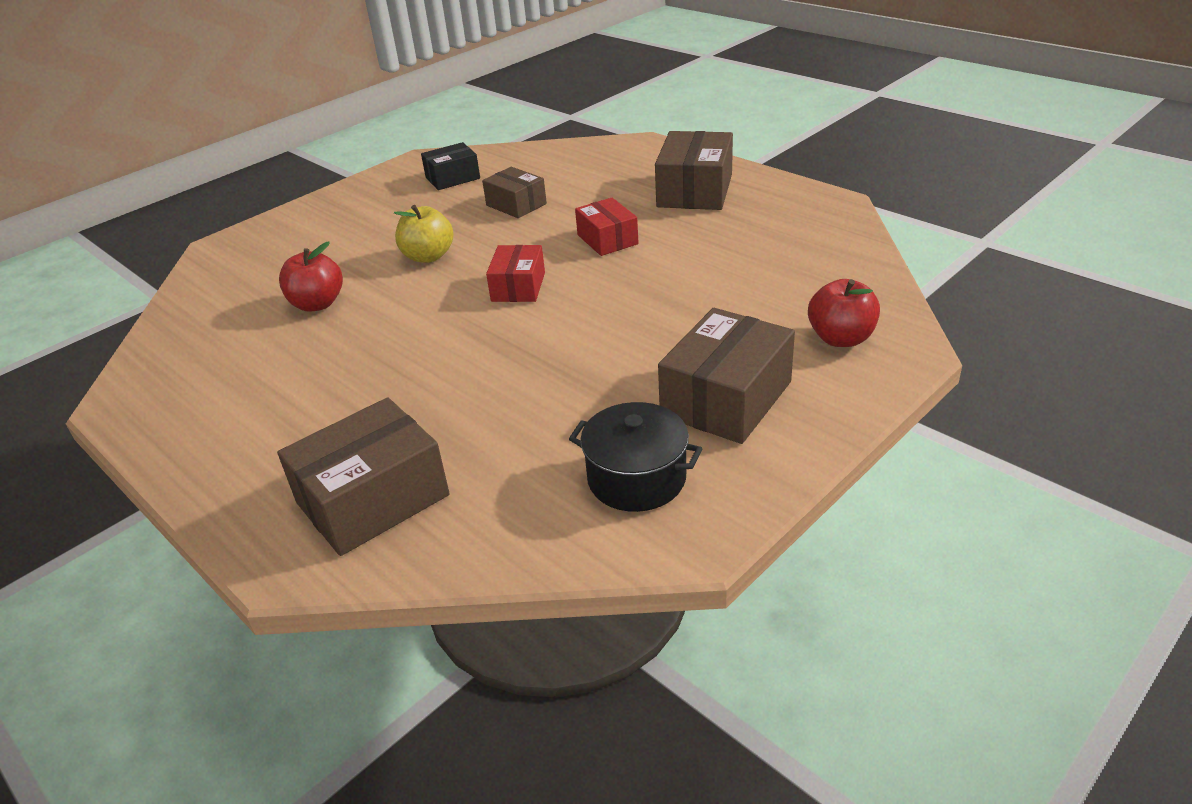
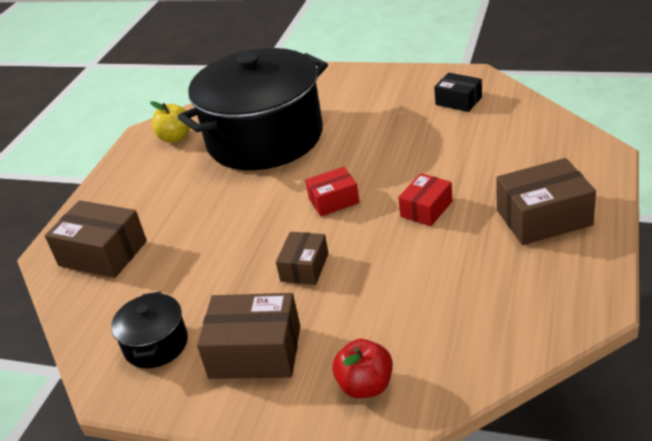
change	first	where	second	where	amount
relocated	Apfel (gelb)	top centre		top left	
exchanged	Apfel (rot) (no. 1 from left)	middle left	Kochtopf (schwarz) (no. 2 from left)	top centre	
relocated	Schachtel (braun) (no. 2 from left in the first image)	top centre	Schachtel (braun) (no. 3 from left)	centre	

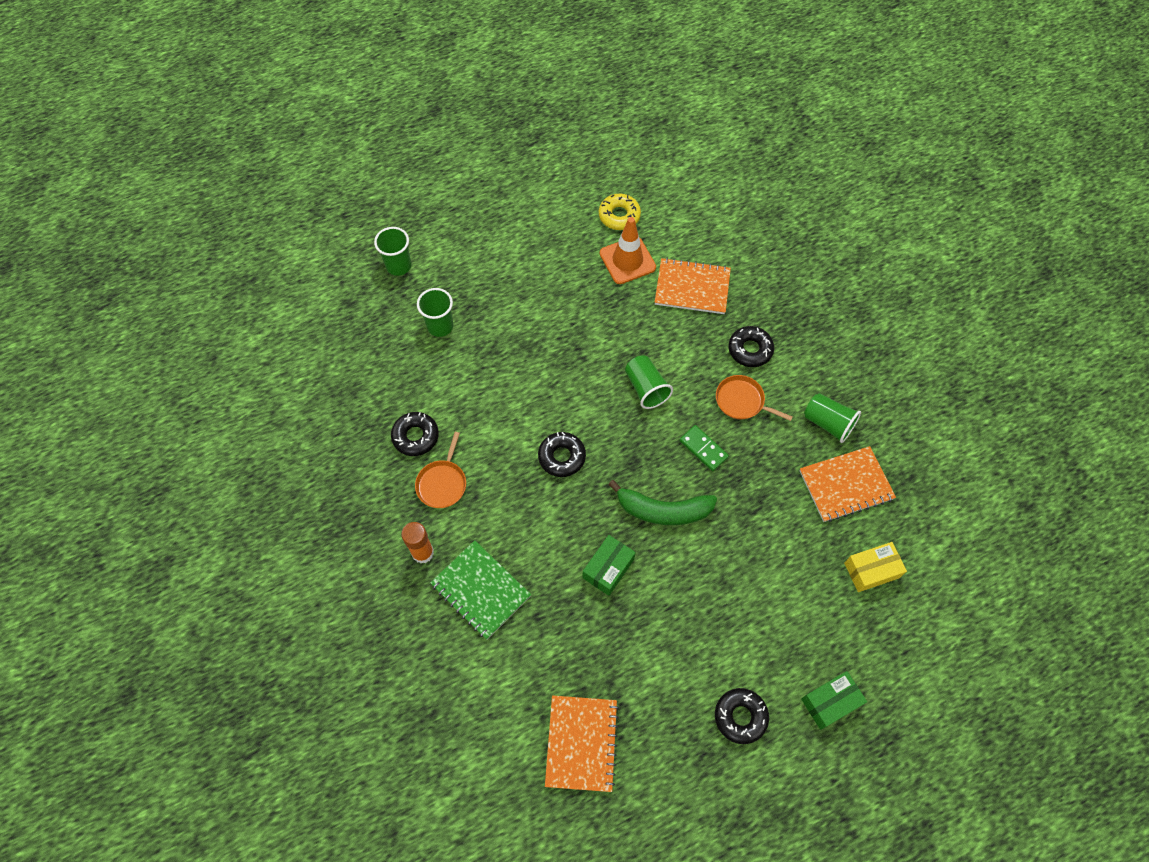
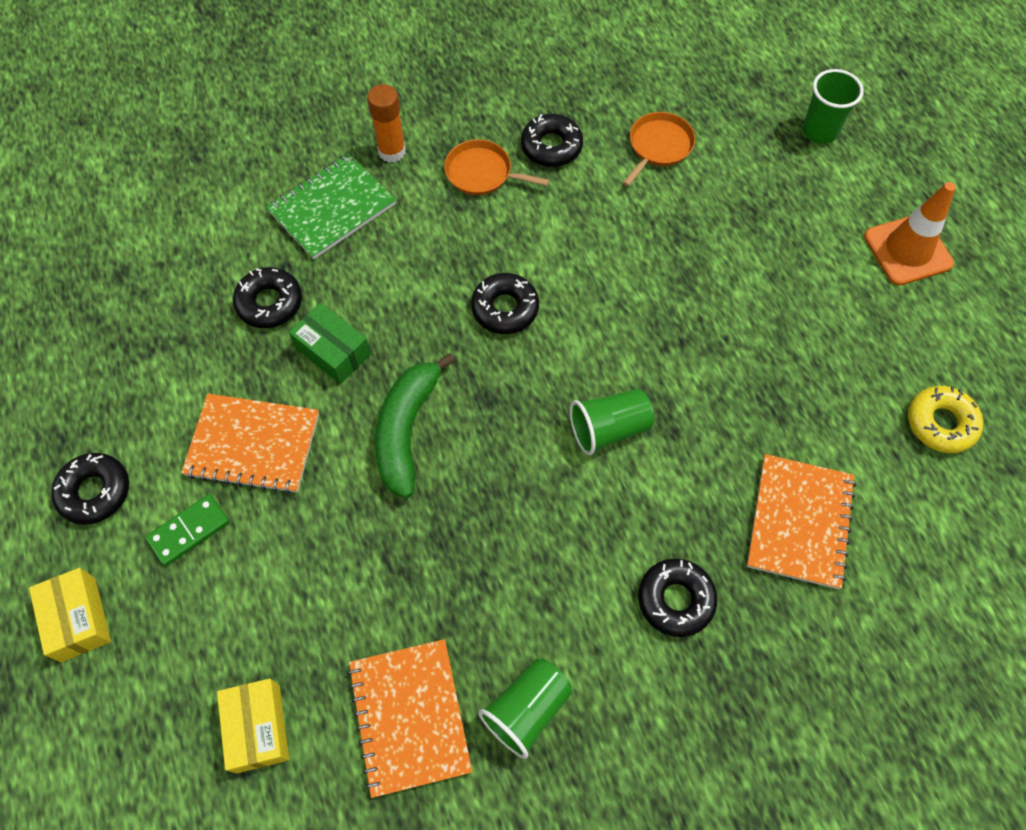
change	first	where	second	where	amount
colour	Schachtel (grün) (no. 2 from left)	bottom right	Schachtel (gelb) (no. 1 from left)	bottom left	
relocated	Dominostein (grün)	centre		middle left	
relocated	Notizbuch (orange) (no. 1 from left)	bottom centre		middle left	
appeared			Donut (schwarz) (no. 2 from left)	middle left	
relocated	Pfanne (orange) (no. 2 from left)	centre		top centre	
relocated	Leitkegel (orange)	top centre		top right	
missing	Becher (grün) (no. 2 from left)	centre			

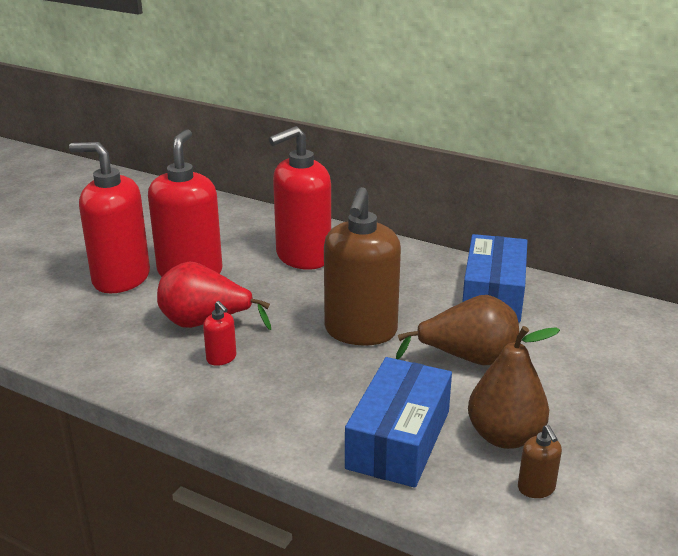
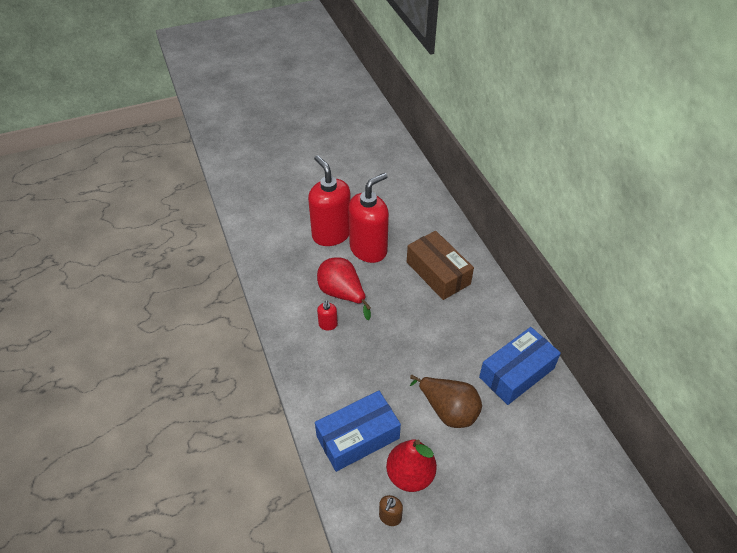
change	first	where	second	where	amount
colour	Birne (braun) (no. 2 from left)	bottom right	Birne (rot) (no. 2 from left)	bottom centre	
exchanged	Seifenspender (rot) (no. 4 from left)	centre	Schachtel (braun)	centre	
missing	Seifenspender (braun) (no. 1 from left)	centre			

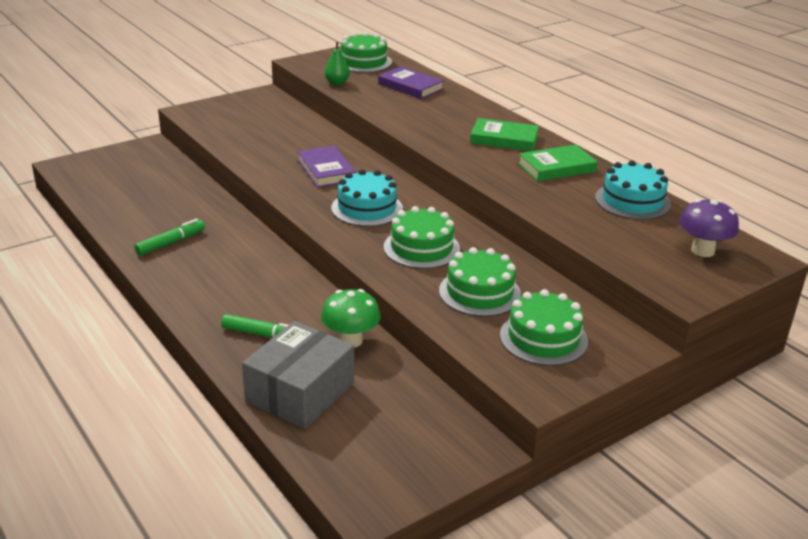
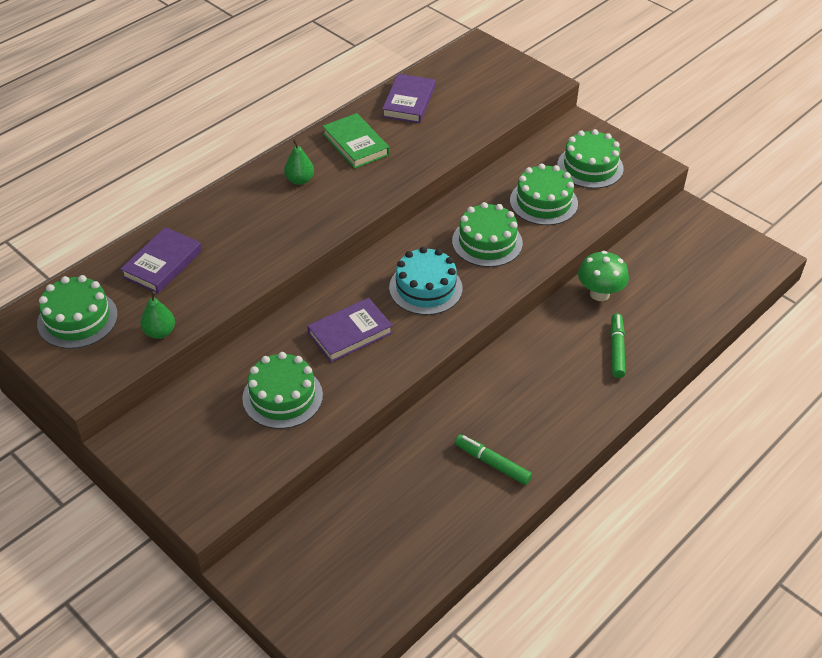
change	first	where	second	where	amount
appeared			Kuchen (grün) (no. 2 from left)	centre	
exchanged	Buch (grün) (no. 1 from left)	top centre	Birne (grün) (no. 2 from left)	top centre	
exchanged	Kuchen (türkis) (no. 2 from left)	middle right	Buch (lila) (no. 3 from left)	top centre	
missing	Schachtel (grau)	bottom centre			
missing	Pilz (lila)	middle right			

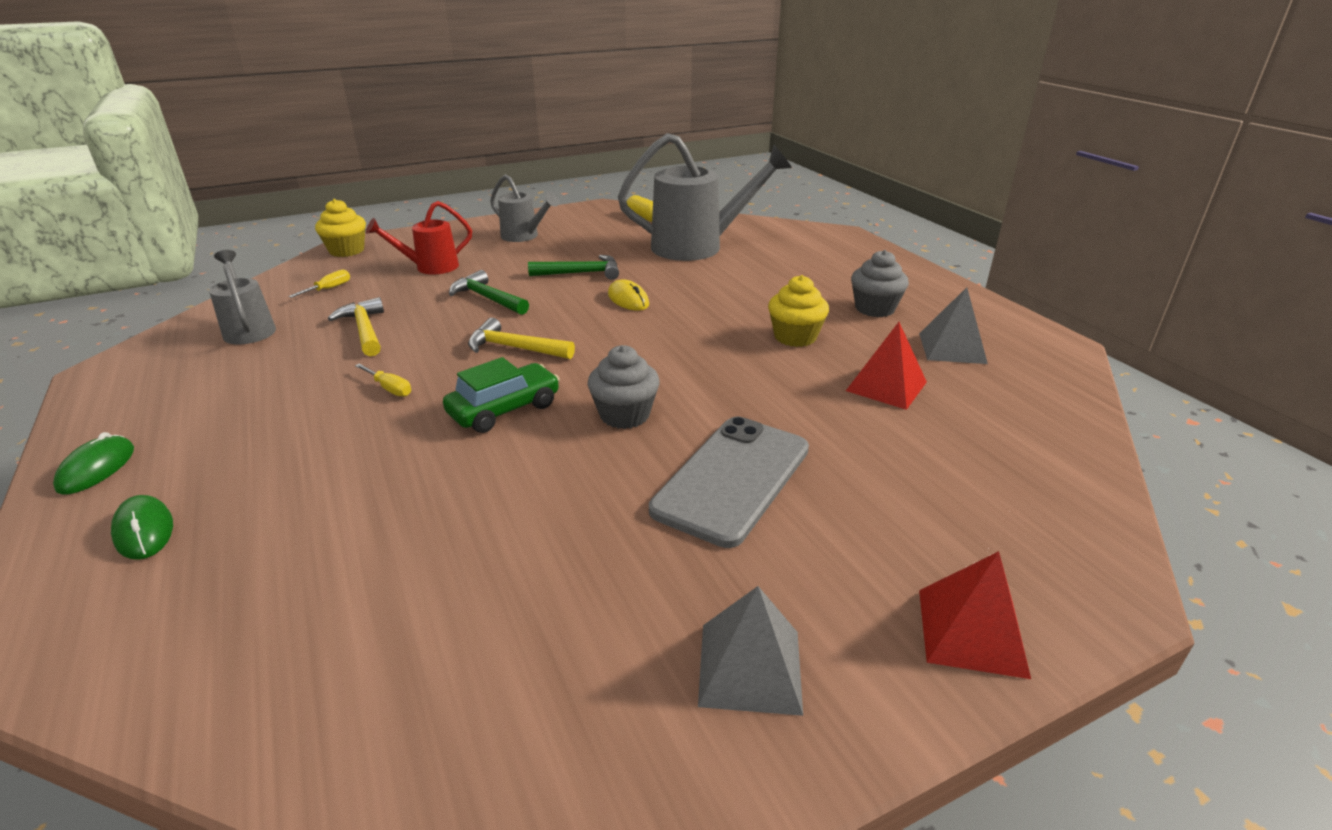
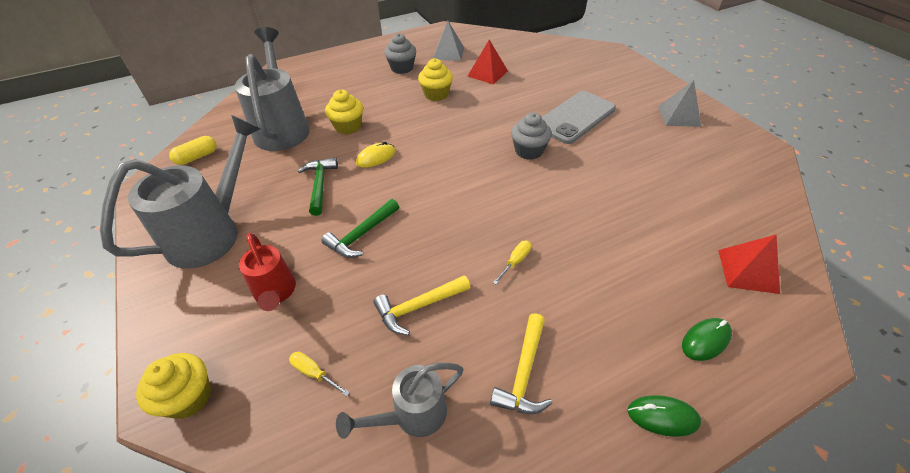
change	first	where	second	where	amount
size	Gießkanne (grau) (no. 2 from left in the first image)	top centre	Gießkanne (grau) (no. 1 from left)	middle left	x1.81
appeared			Muffin (gelb) (no. 2 from left)	top centre	
relocated	Hammer (gelb) (no. 2 from left)	centre		bottom centre	
spun	Handy (grau)	centre		top centre	75 degrees counterclockwise
relocated	Pyramide (rot) (no. 2 from left)	bottom right		middle right	
missing	Auto (grün)	centre			

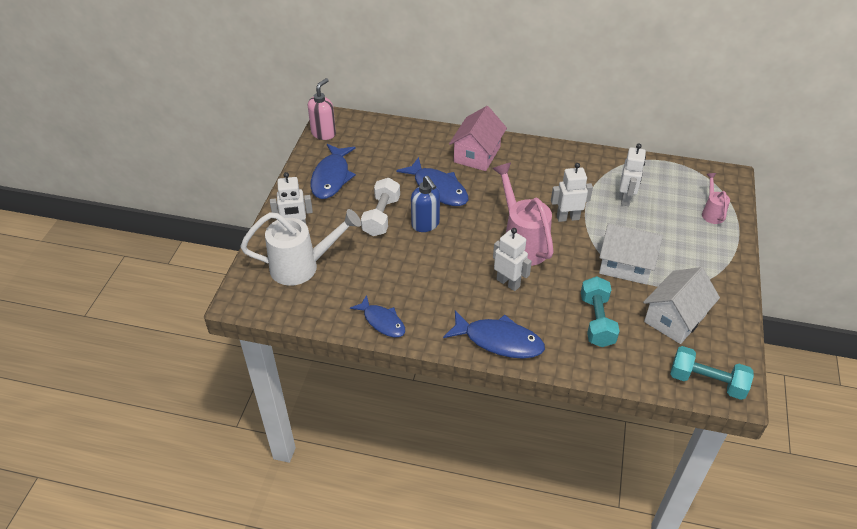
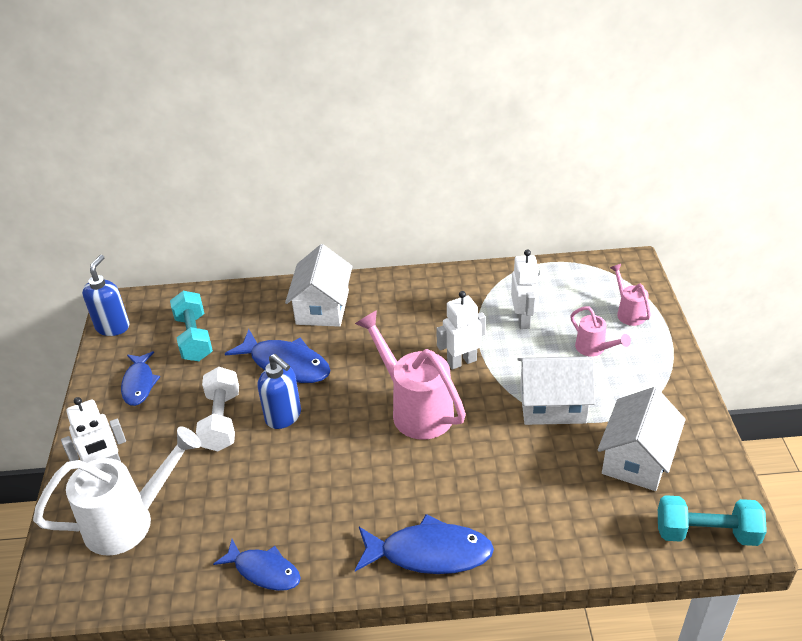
change	first	where	second	where	amount
colour	Seifenspender (rosa)	top centre	Seifenspender (blau) (no. 1 from left)	middle left	
size	Fisch (blau) (no. 1 from left)	top centre		middle left	x0.66
relocated	Hantel (türkis) (no. 1 from left)	middle right		middle left	
colour	Haus (rosa)	top centre	Haus (weiß) (no. 1 from left)	centre	
appeared			Gießkanne (rosa) (no. 2 from left)	middle right	
missing	Roboter (weiß) (no. 2 from left)	centre			

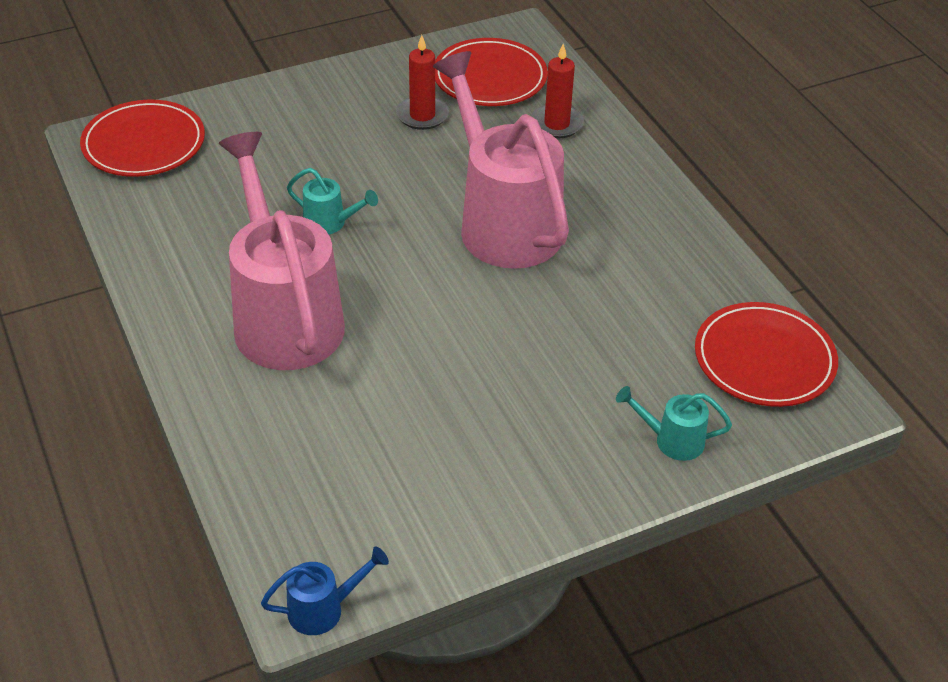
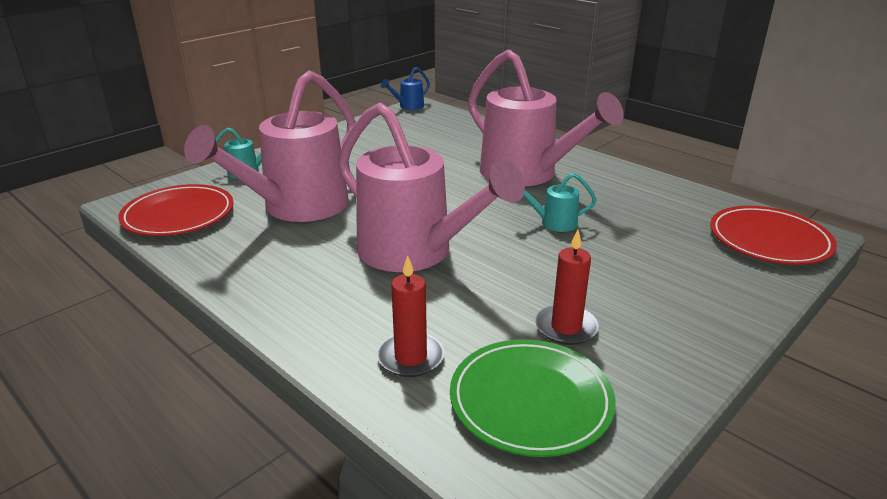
change	first	where	second	where	amount
appeared			Gießkanne (rosa) (no. 1 from left)	top left	
colour	Teller (rot) (no. 2 from left)	top centre	Teller (grün)	bottom centre	

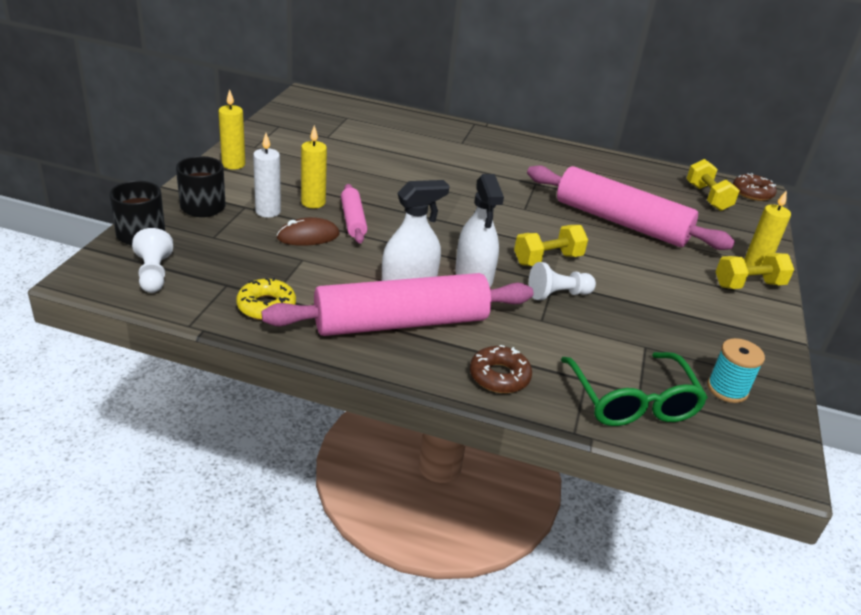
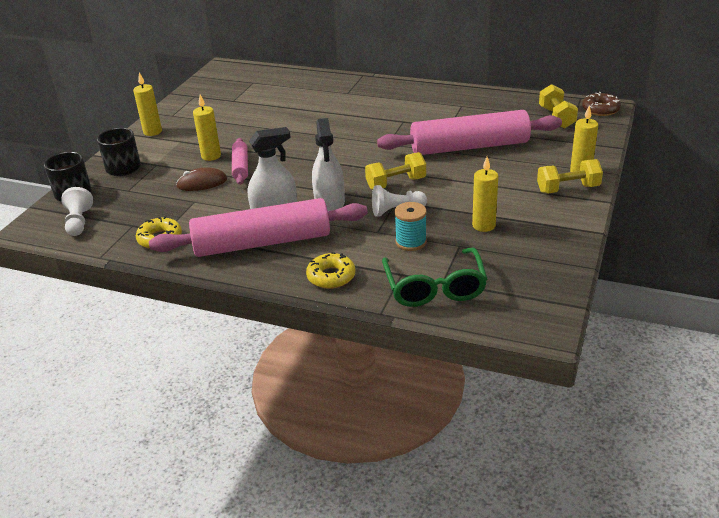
change	first	where	second	where	amount
colour	Donut (braun) (no. 1 from left)	centre	Donut (gelb) (no. 2 from left)	centre	
spun	Nudelholz (rosa) (no. 3 from left)	middle right		top centre	45 degrees counterclockwise
relocated	Garnrolle (türkis)	middle right		centre	
appeared			Kerze (gelb) (no. 3 from left)	middle right	
missing	Kerze (weiß)	top left			

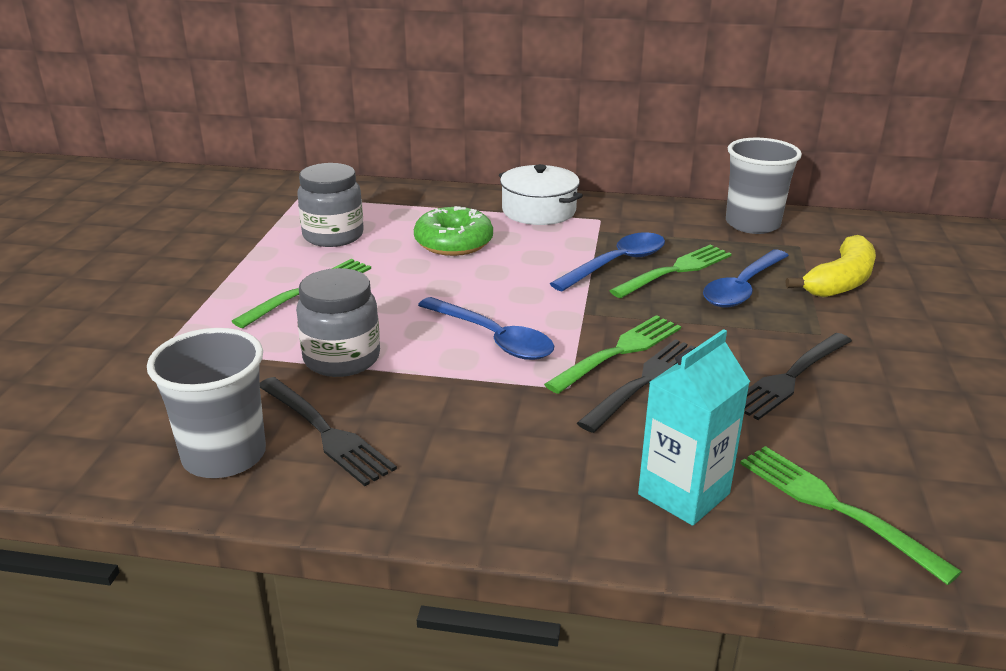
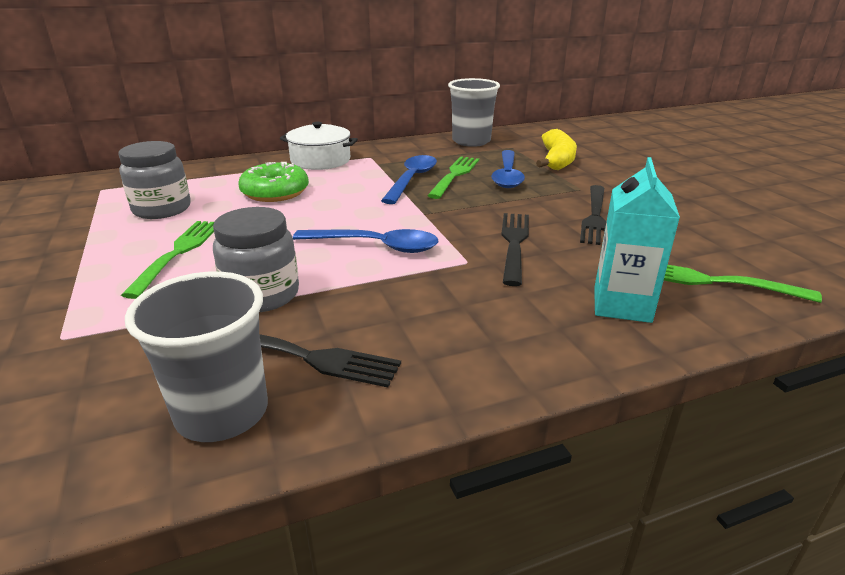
change	first	where	second	where	amount
missing	Gabel (grün) (no. 2 from left)	centre			

